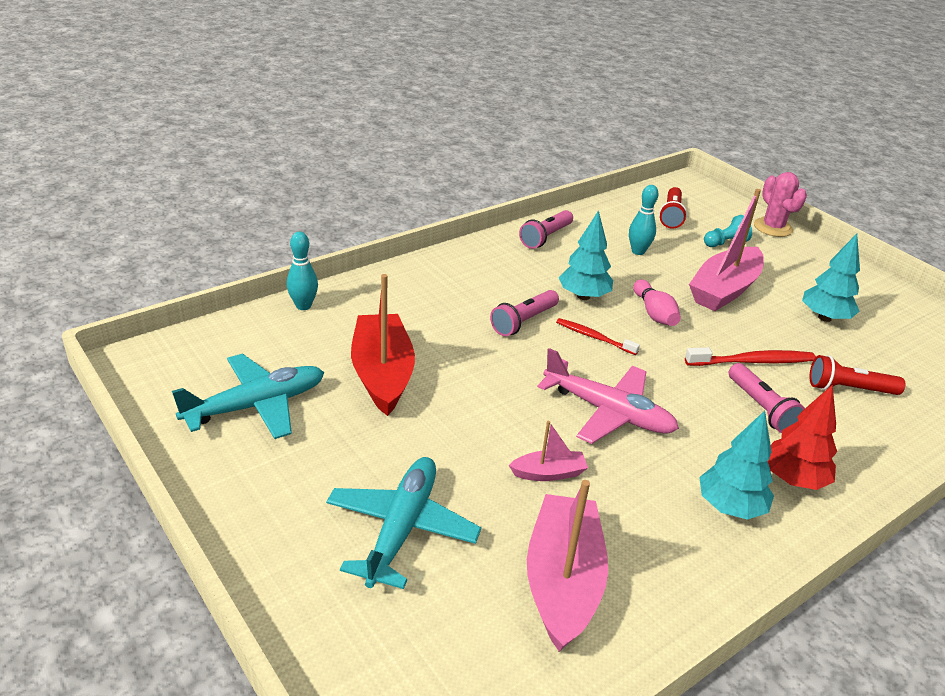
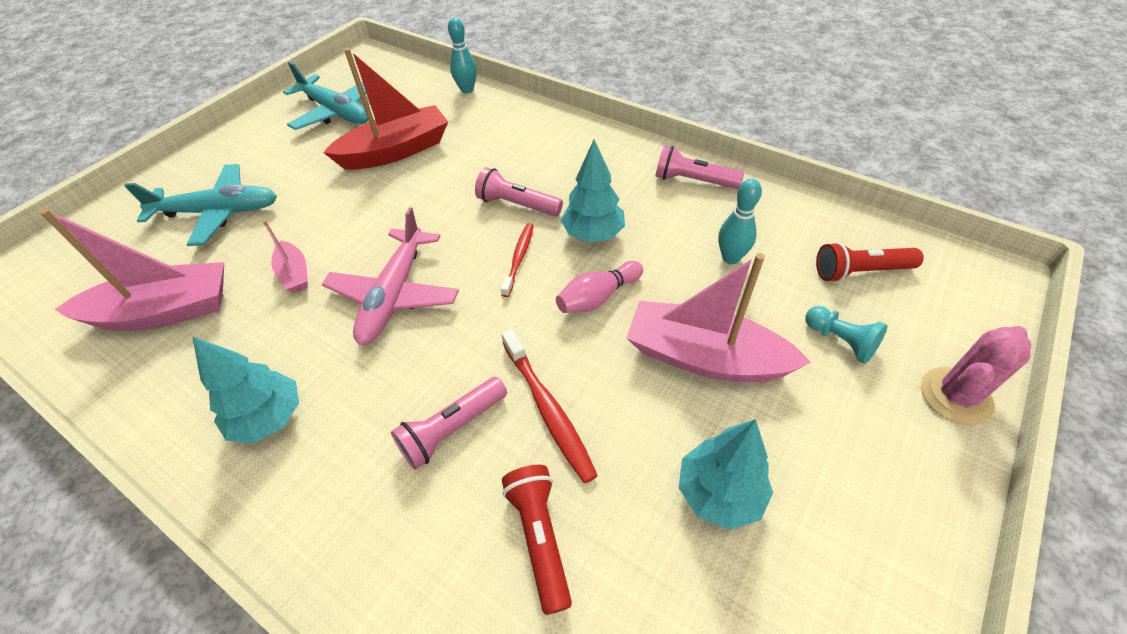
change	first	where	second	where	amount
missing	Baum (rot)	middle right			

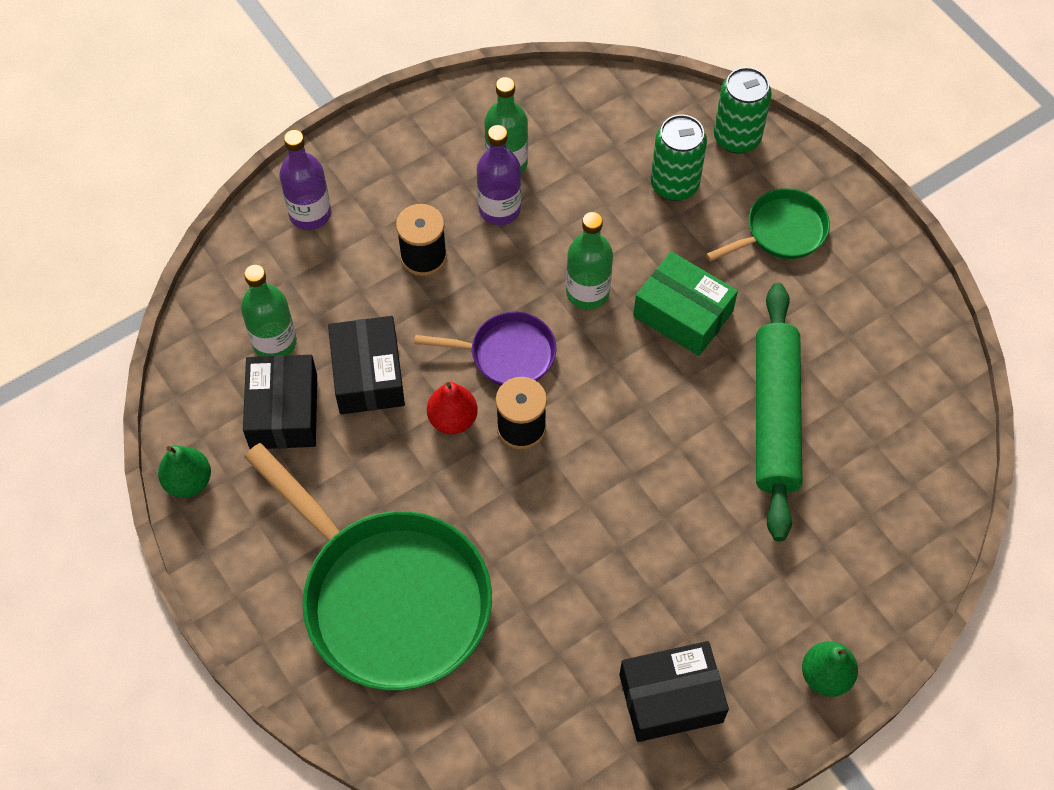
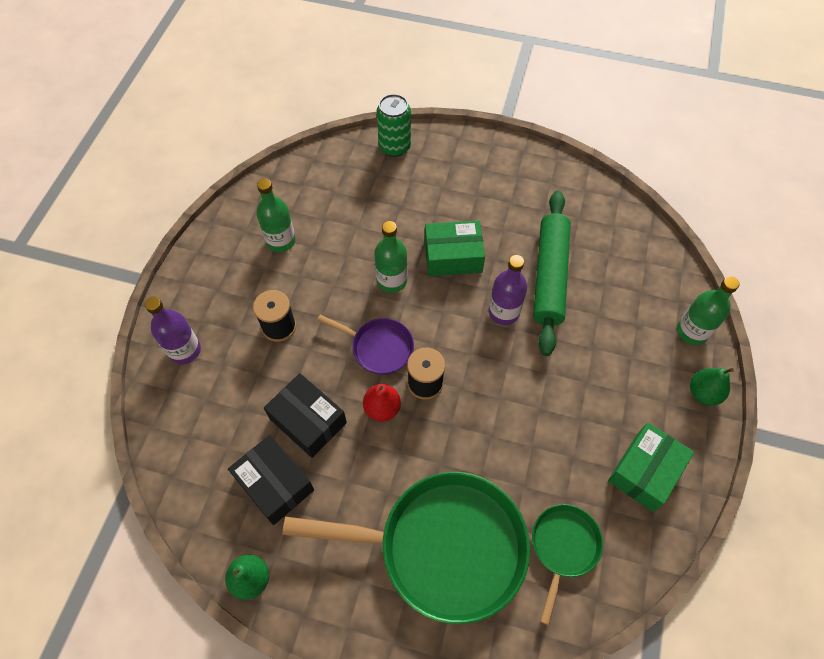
change	first	where	second	where	amount
spun	Pfanne (lila)	centre		centre	60 degrees clockwise
relocated	Flasche (lila) (no. 2 from left)	top centre		centre	
relocated	Pfanne (grün) (no. 2 from left)	top right		bottom right	
spun	Nudelholz (grün)	middle right		middle right	45 degrees clockwise
colour	Schachtel (schwarz) (no. 3 from left)	bottom centre	Schachtel (grün) (no. 2 from left)	bottom right	
relocated	Flasche (grün) (no. 1 from left in the first image)	middle left	Flasche (grün) (no. 3 from left)	middle right	
missing	Dose (grün) (no. 1 from left)	top centre			

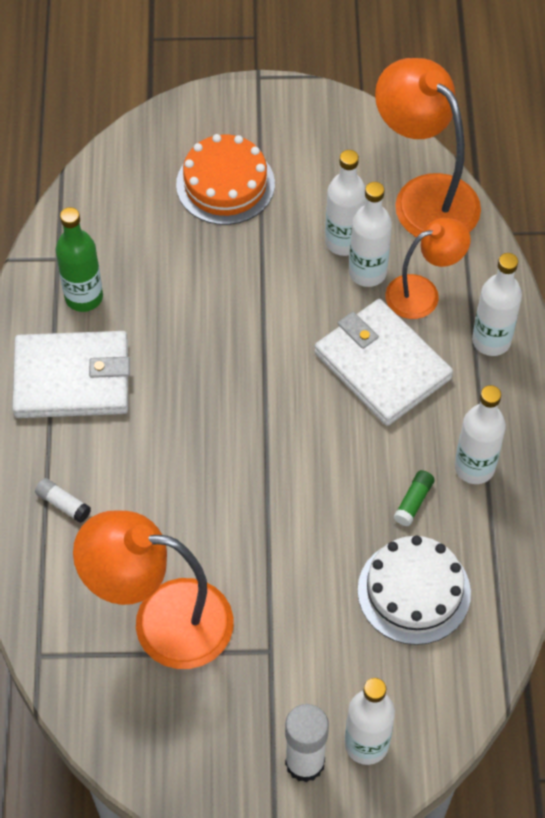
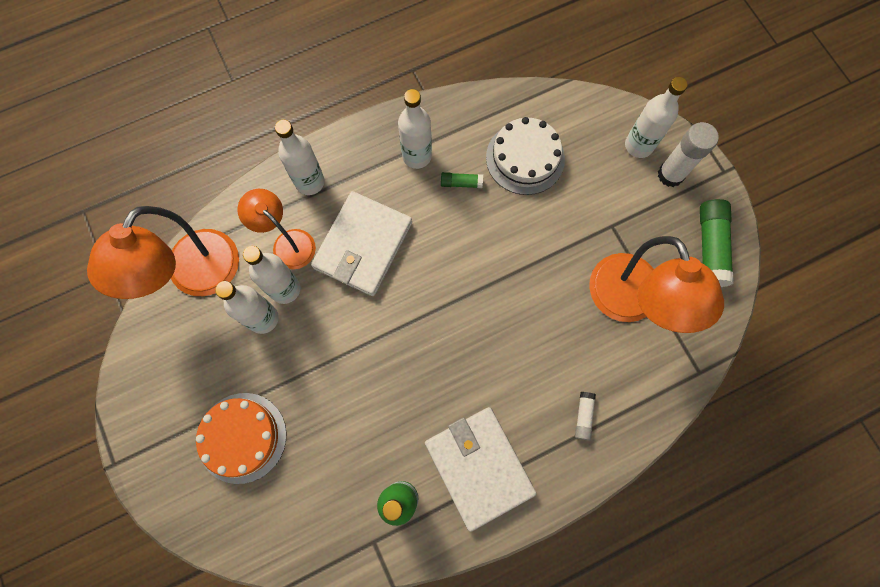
change	first	where	second	where	amount
appeared			Klebestift (grün) (no. 2 from left)	middle right	

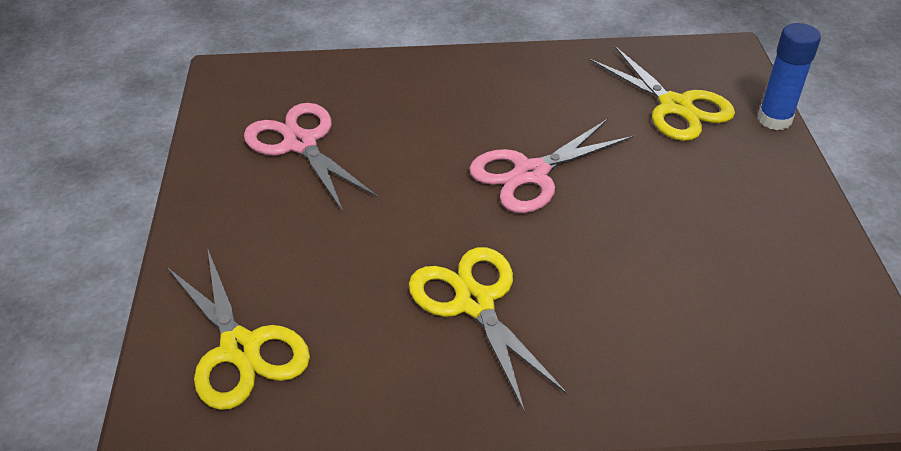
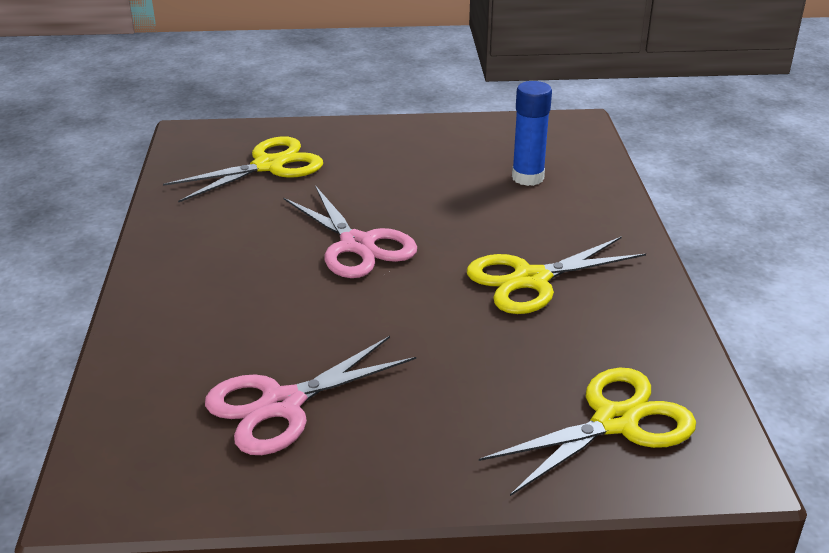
change	first	where	second	where	amount
relocated	Klebestift (blau)	top right		top centre	

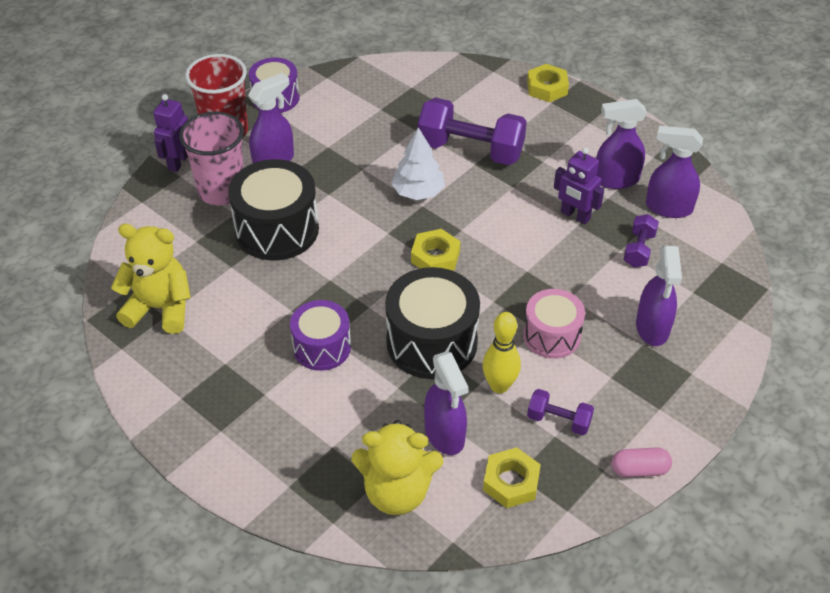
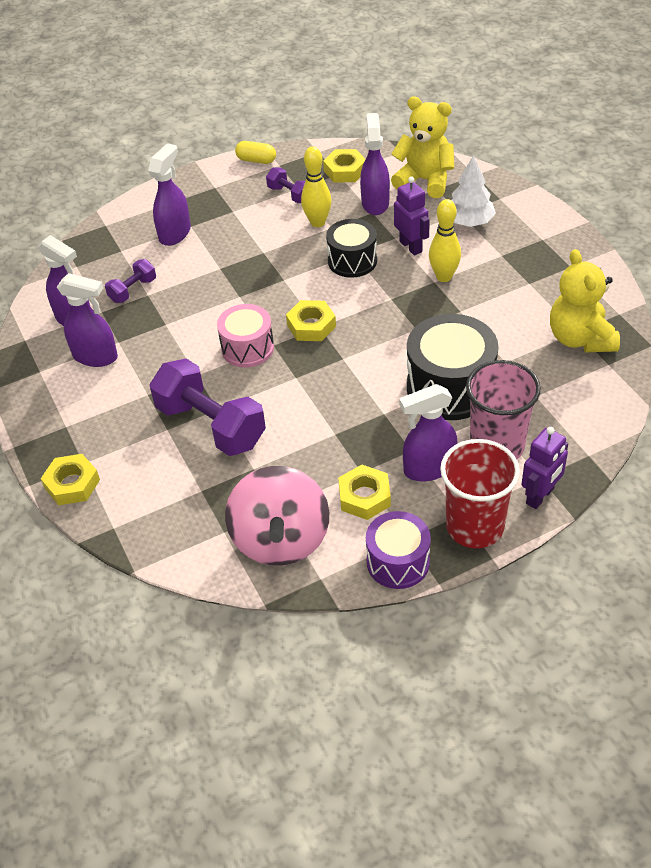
change	first	where	second	where	amount
relocated	Trommel (rosa)	middle right		centre	
appeared			Kreisel (rosa)	centre	
colour	Kapsel (rosa)	bottom right	Kapsel (gelb)	top centre	
size	Trommel (schwarz) (no. 2 from left in the first image)	centre	Trommel (schwarz) (no. 1 from left)	top centre	x0.63
appeared			Sechskantmutter (gelb) (no. 4 from left)	centre	
relocated	Roboter (lila) (no. 2 from left in the first image)	top right	Roboter (lila) (no. 1 from left)	top centre	
exchanged	Trommel (lila) (no. 2 from left)	centre	Bowlingkegel (gelb) (no. 2 from left)	top right	
relocated	Baum (weiß)	top centre		top right	
spun	Teddybär (gelb) (no. 1 from left in the first image)	middle left	Teddybär (gelb) (no. 2 from left)	middle right	45 degrees clockwise

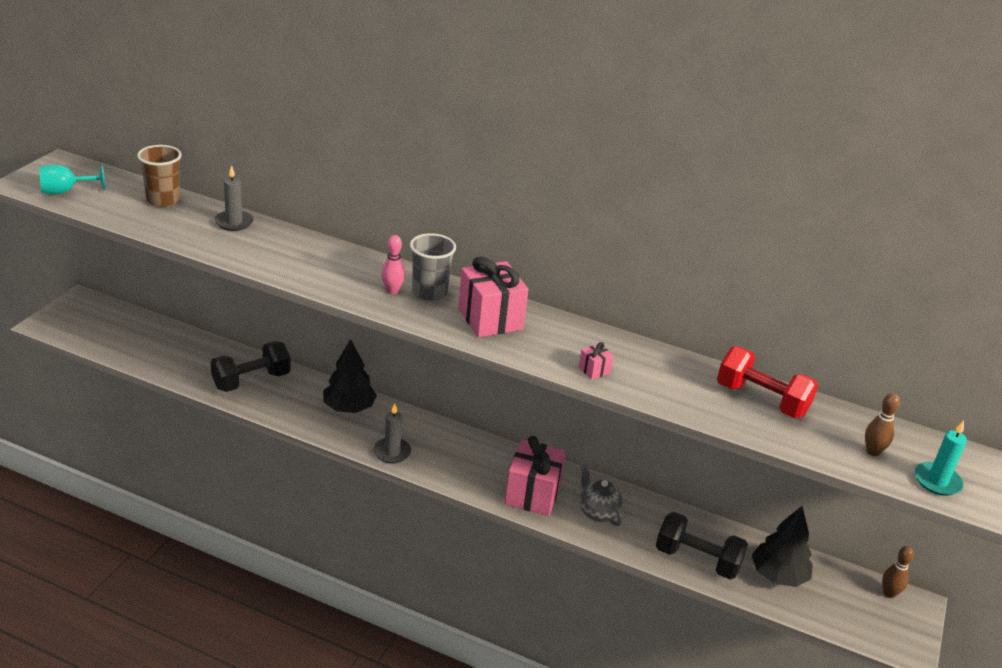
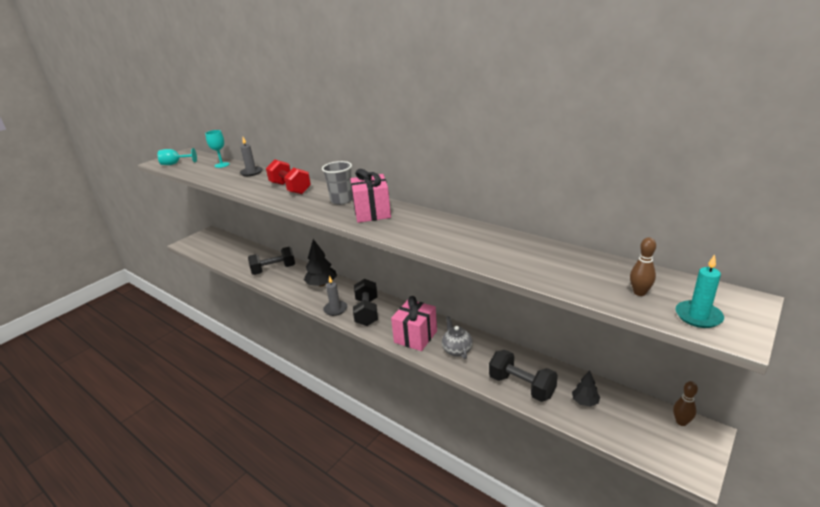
change	first	where	second	where	amount
exchanged	Becher (braun)	top left	Kelch (türkis) (no. 2 from left)	top left	
relocated	Hantel (rot)	middle right		centre	
appeared			Hantel (schwarz) (no. 2 from left)	centre	
size	Baum (schwarz) (no. 2 from left)	bottom right		bottom right	x0.56
missing	Bowlingkegel (rosa)	centre			
missing	Geschenk (rosa) (no. 3 from left)	centre			

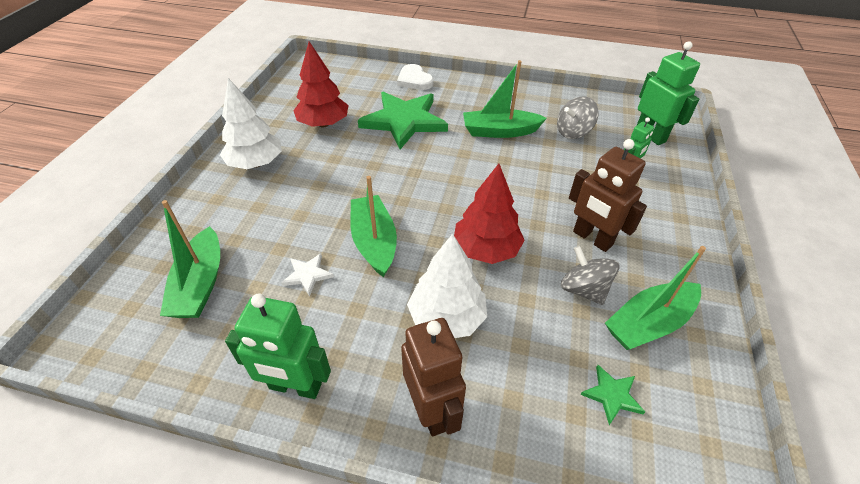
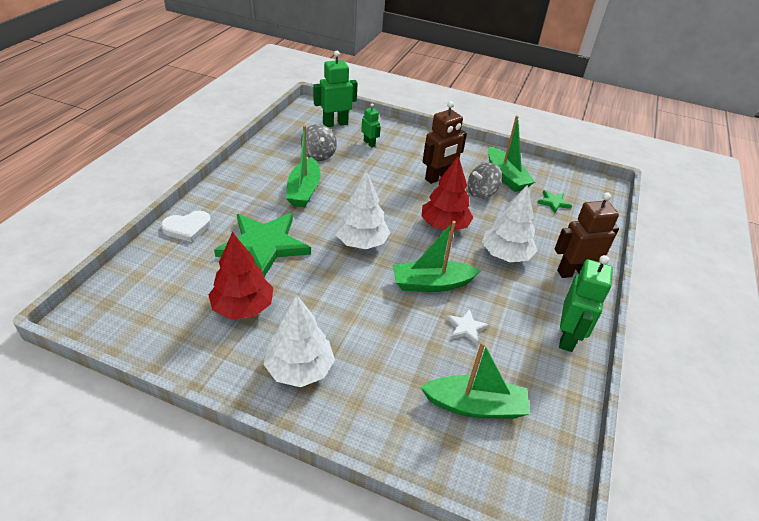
change	first	where	second	where	amount
appeared			Baum (weiß) (no. 2 from left)	centre	

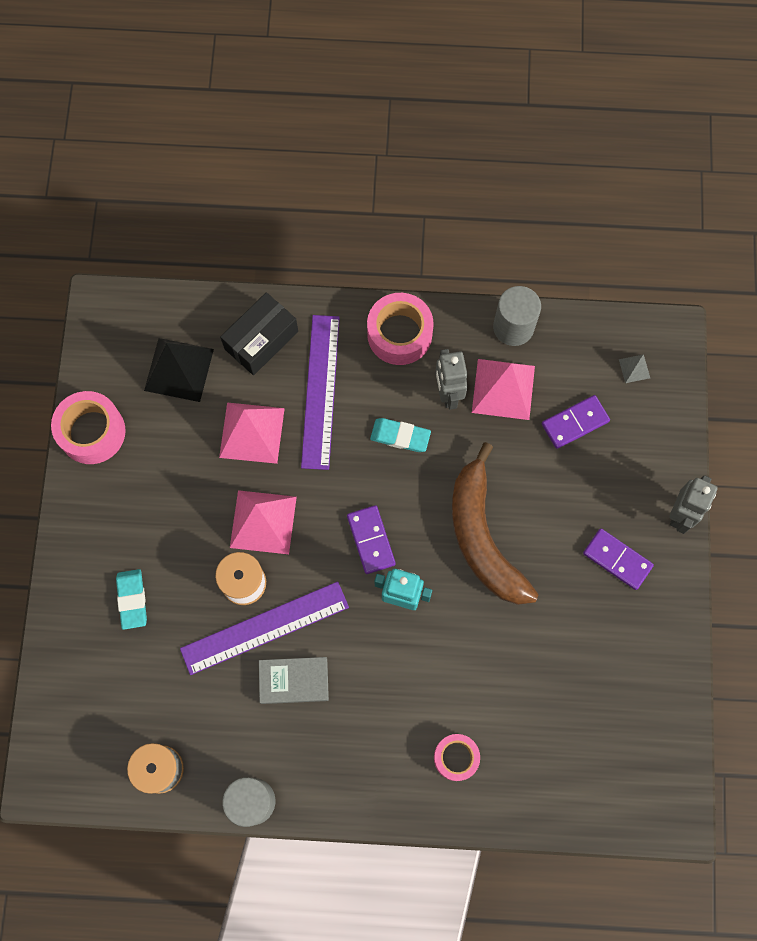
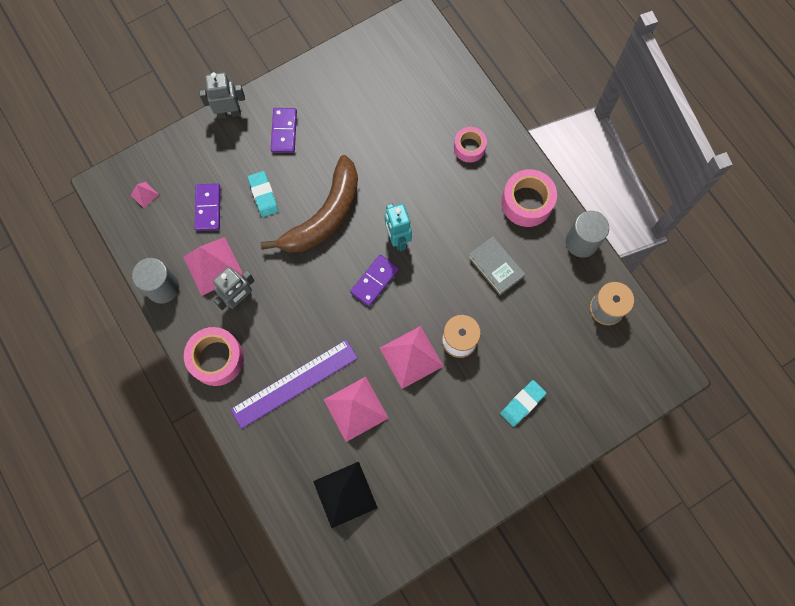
change	first	where	second	where	amount
colour	Pyramide (grau)	middle right	Pyramide (rosa) (no. 1 from left)	top left	
spun	Dominostein (lila) (no. 2 from left in the first image)	middle right	Dominostein (lila) (no. 1 from left)	middle left	60 degrees clockwise
relocated	Radiergummi (türkis) (no. 2 from left in the first image)	centre	Radiergummi (türkis) (no. 1 from left)	top left	
relocated	Klebeband (rosa) (no. 1 from left in the first image)	middle left	Klebeband (rosa) (no. 3 from left)	top centre	
missing	Lineal (lila) (no. 1 from left)	bottom centre			
missing	Schachtel (schwarz)	centre			

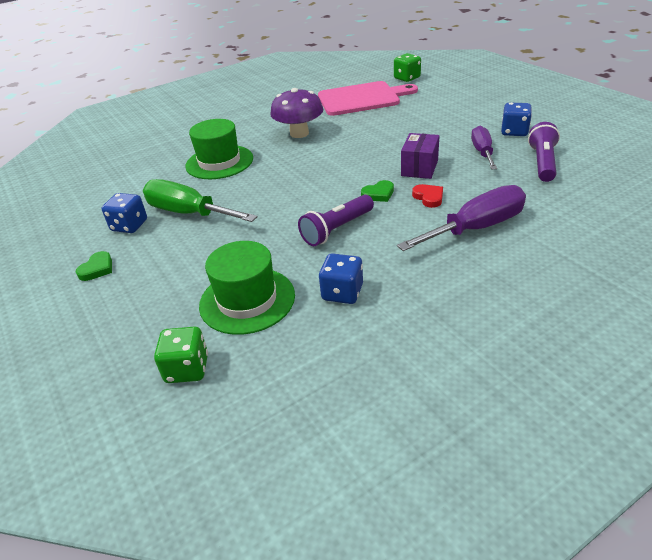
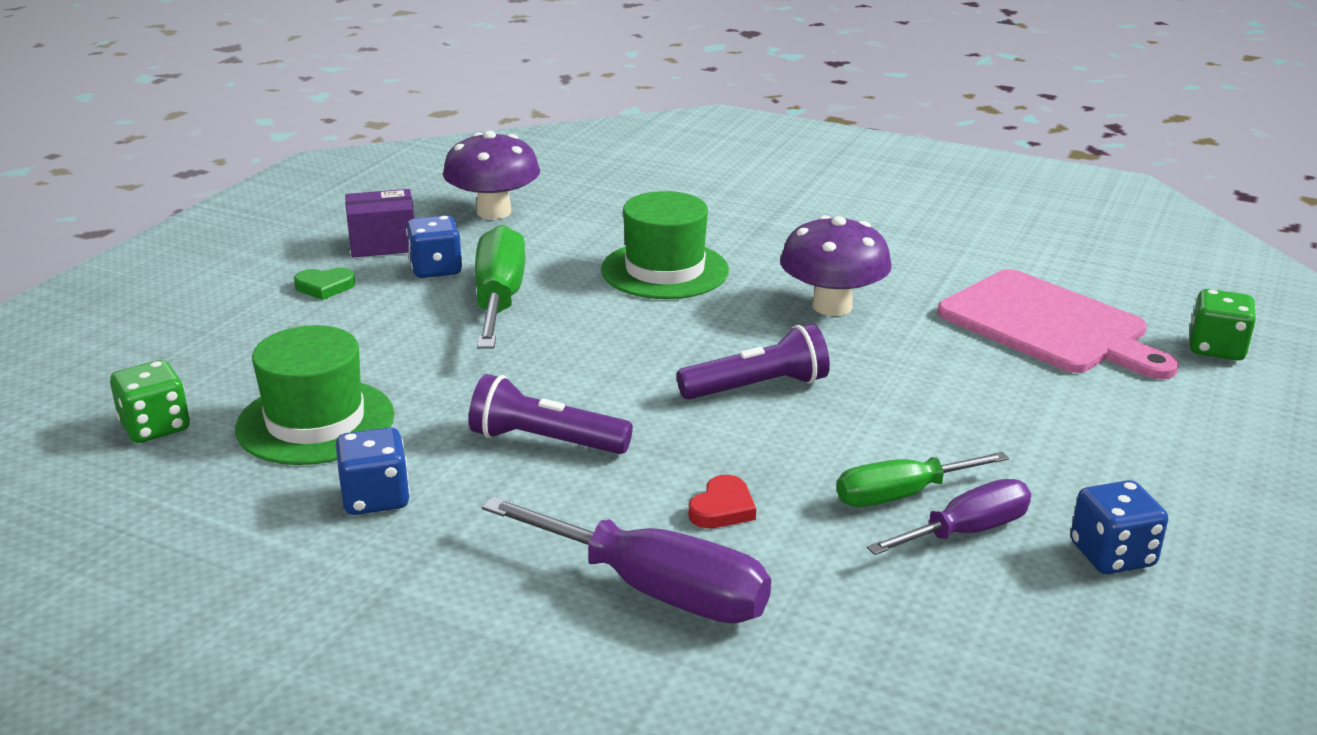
change	first	where	second	where	amount
relocated	Schachtel (lila)	top centre		top left	
appeared			Pilz (lila) (no. 1 from left)	top centre	
relocated	Taschenlampe (lila) (no. 2 from left)	top right		centre	
appeared			Schraubenzieher (grün) (no. 2 from left)	middle right	
missing	Herz (grün) (no. 2 from left)	centre			

